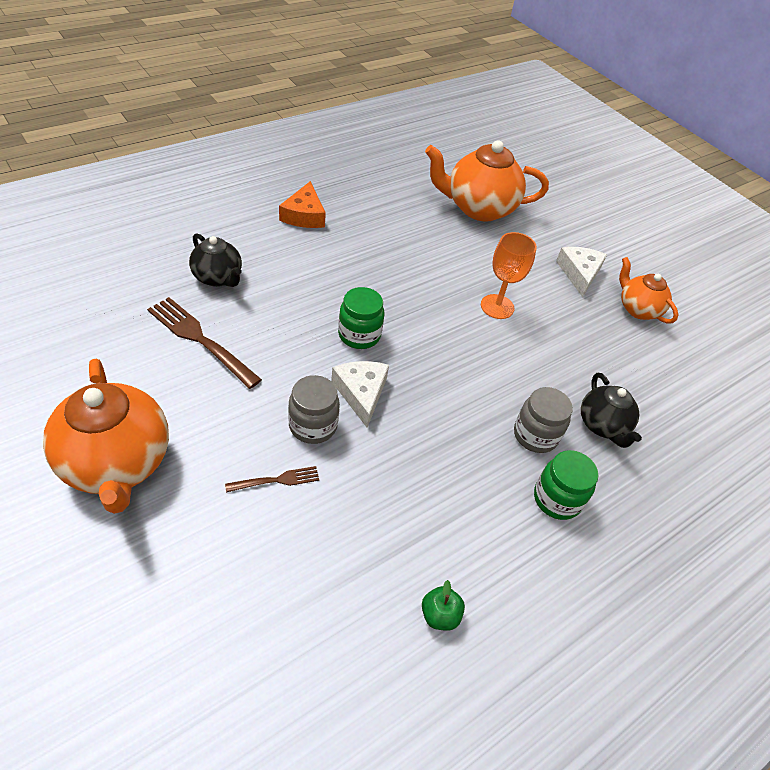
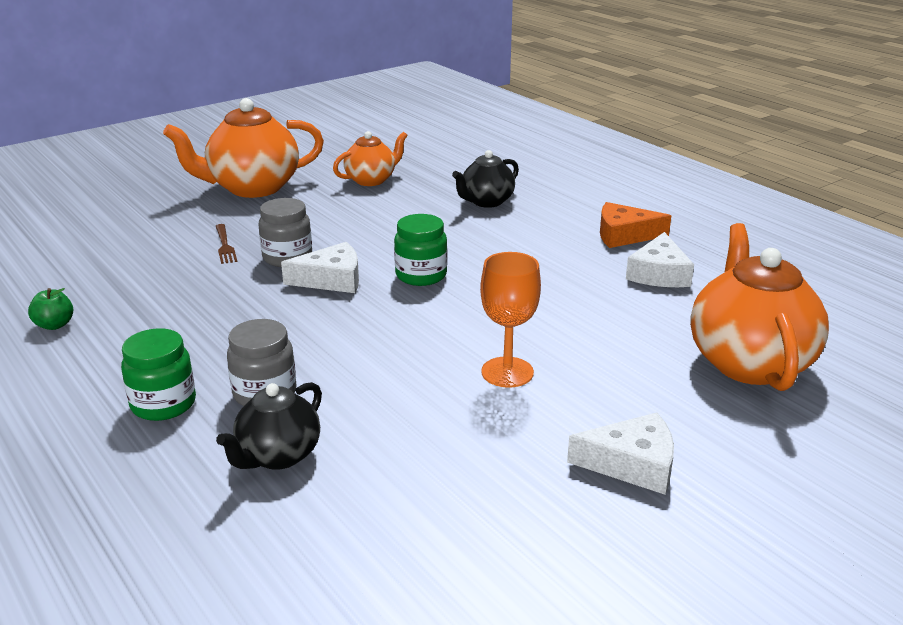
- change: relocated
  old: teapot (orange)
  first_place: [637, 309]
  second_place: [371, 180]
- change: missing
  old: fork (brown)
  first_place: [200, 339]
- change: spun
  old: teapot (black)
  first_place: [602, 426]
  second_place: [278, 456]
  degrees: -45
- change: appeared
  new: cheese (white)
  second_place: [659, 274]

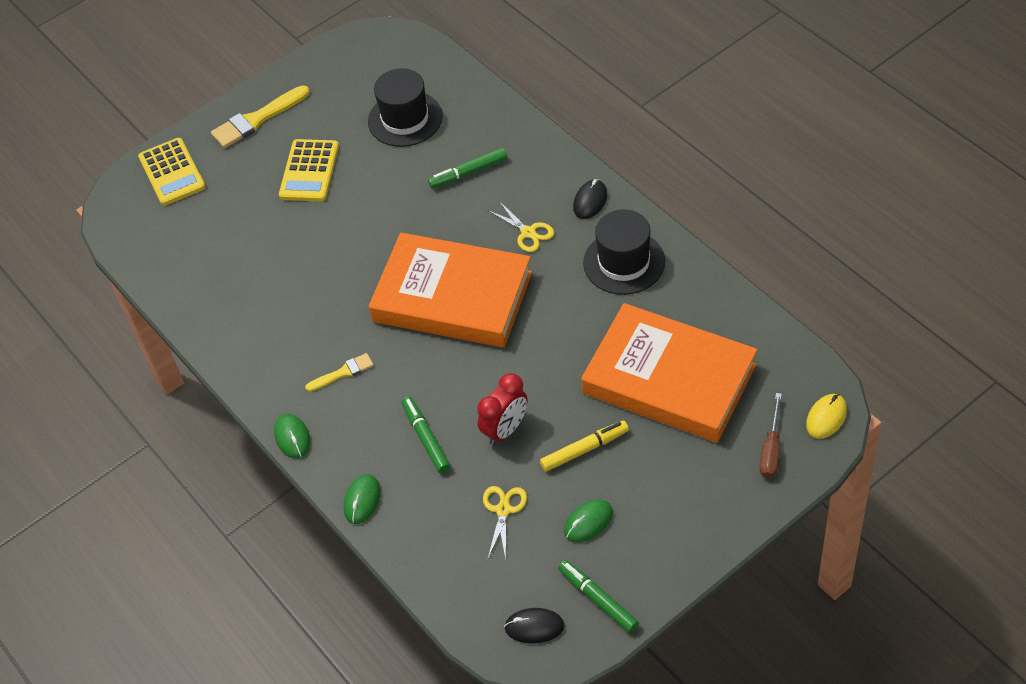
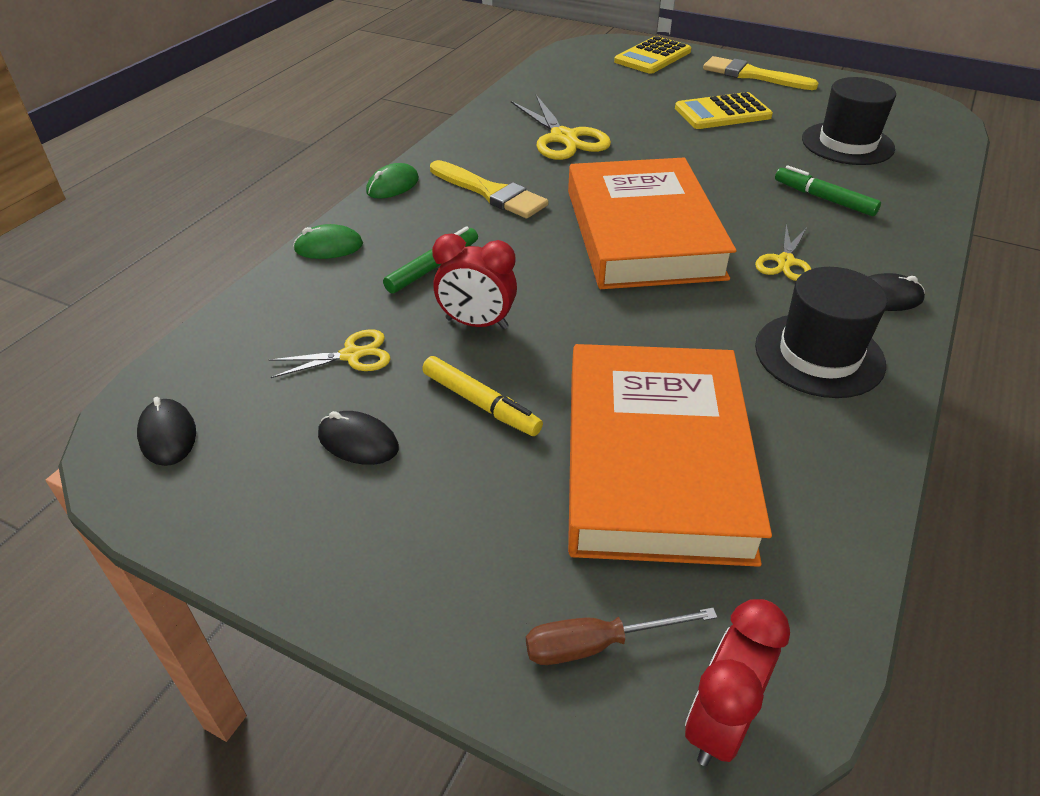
- change: size
  old: brush (yellow)
  first_place: [343, 372]
  second_place: [491, 193]
  factor: 1.73
- change: exchanged
  old: mouse (yellow)
  new: clock (red)
  first_place: [826, 417]
  second_place: [720, 722]
- change: colour
  old: mouse (green)
  new: mouse (black)
  first_place: [588, 522]
  second_place: [358, 442]
- change: missing
  old: marker (green)
  first_place: [598, 599]
- change: appeared
  new: scissors (yellow)
  second_place: [563, 138]

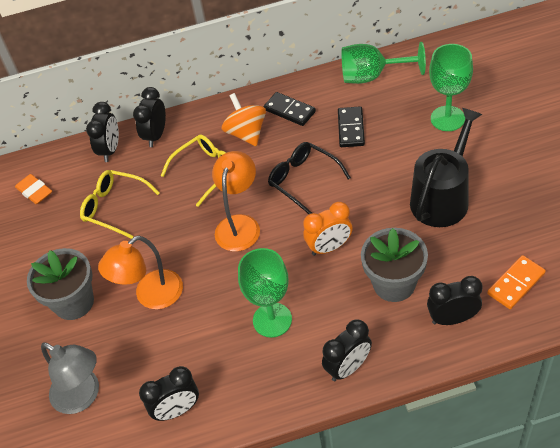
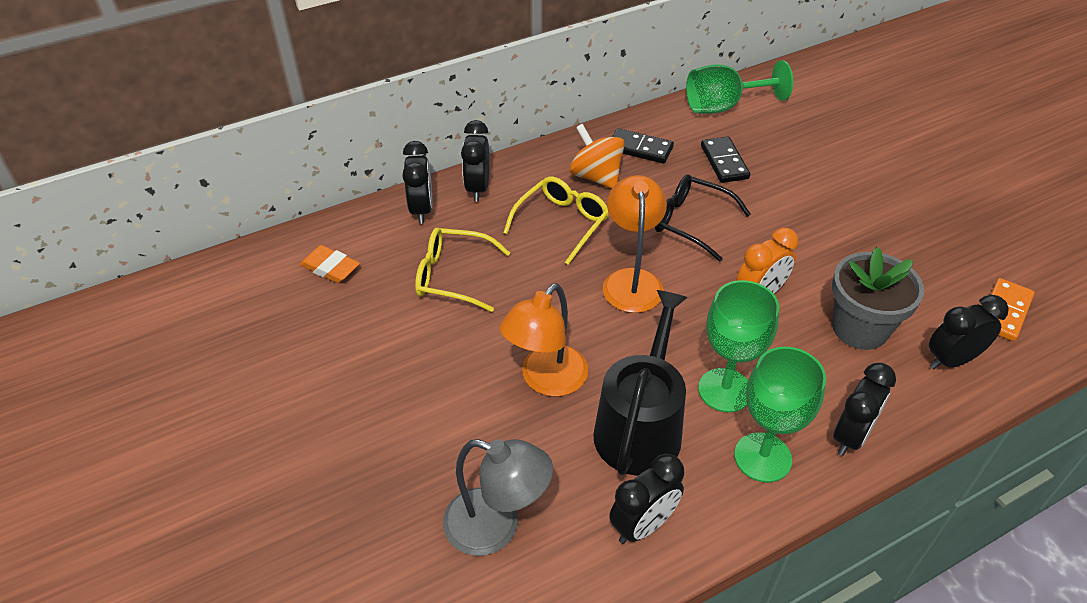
- change: relocated
  old: goblet (green)
  first_place: [447, 118]
  second_place: [762, 457]
- change: relocated
  old: watering can (black)
  first_place: [442, 197]
  second_place: [640, 426]
- change: missing
  old: flower pot (grey)
  first_place: [73, 302]

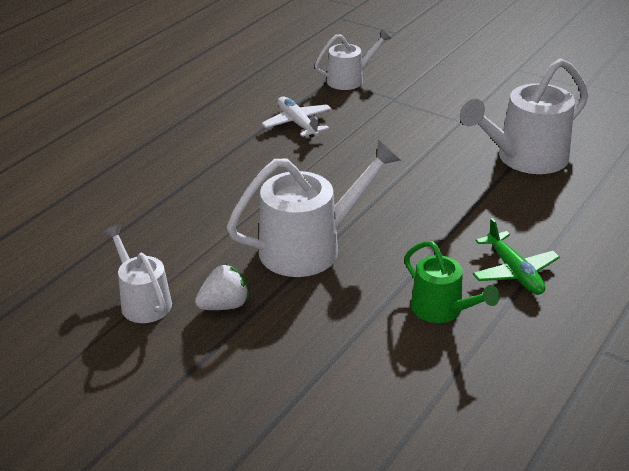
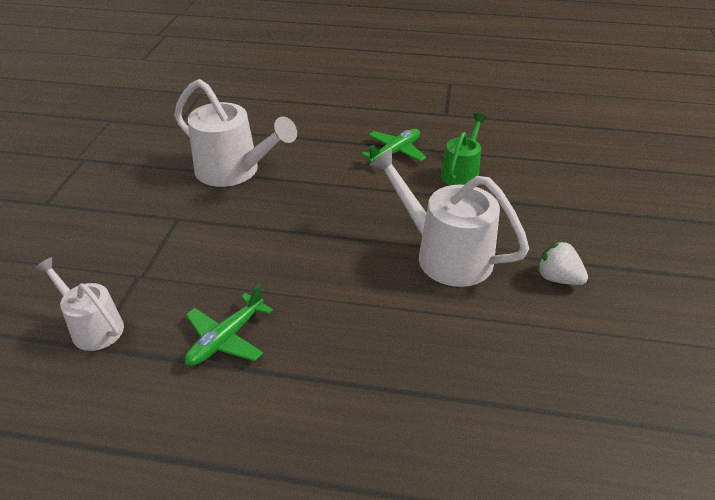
- change: colour
  old: plane (white)
  new: plane (green)
  first_place: [297, 123]
  second_place: [226, 339]
- change: missing
  old: watering can (white)
  first_place: [142, 301]

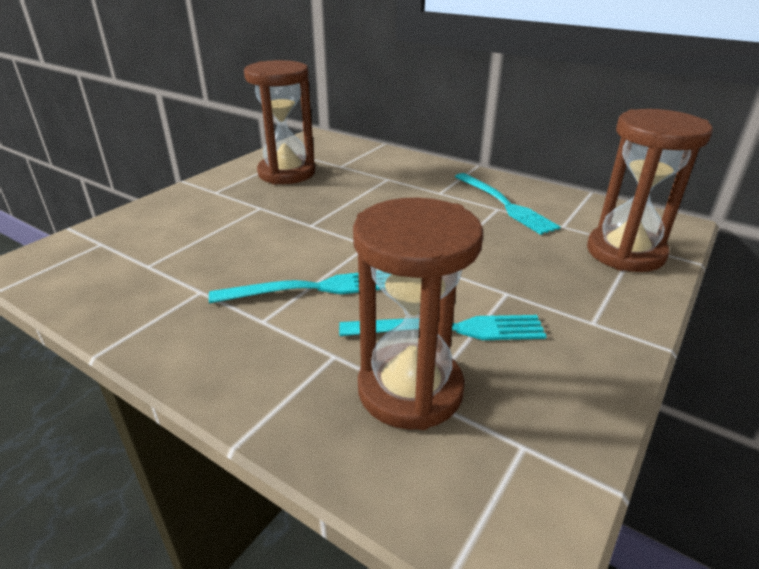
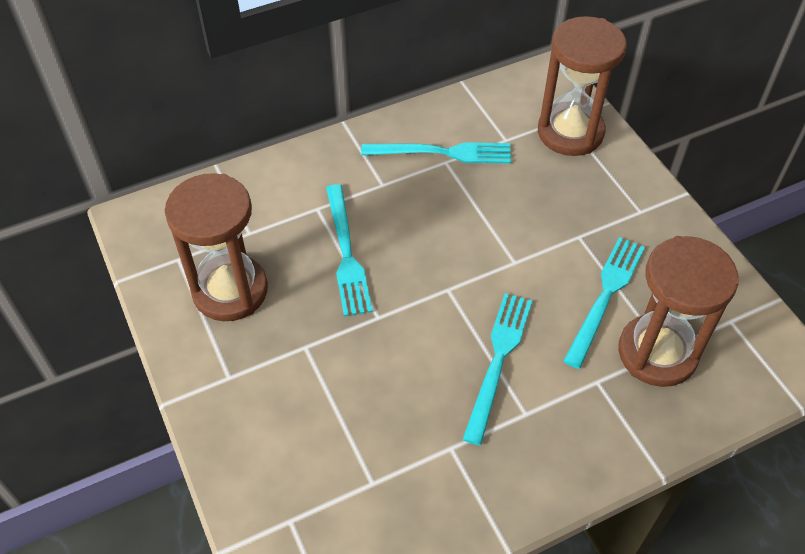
- change: appeared
  new: fork (turquoise)
  second_place: [346, 253]

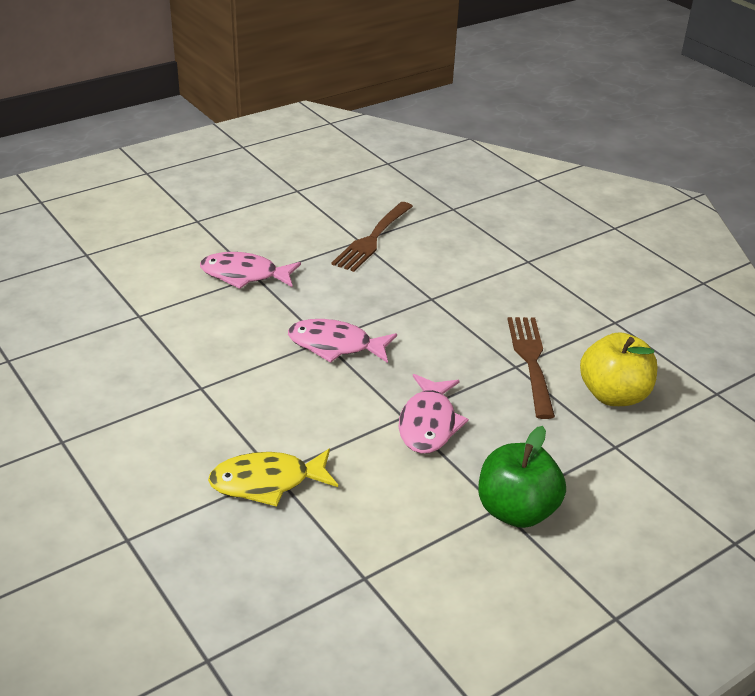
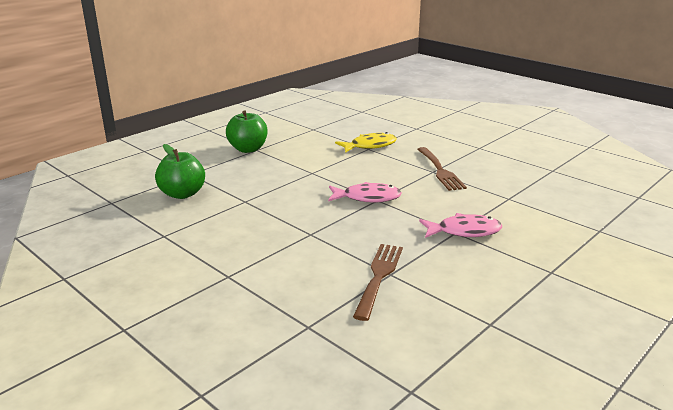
- change: relocated
  old: fork (brown)
  first_place: [531, 361]
  second_place: [440, 170]
- change: colour
  old: apple (yellow)
  new: apple (green)
  first_place: [613, 395]
  second_place: [182, 194]
- change: missing
  old: fish (pink)
  first_place: [428, 423]

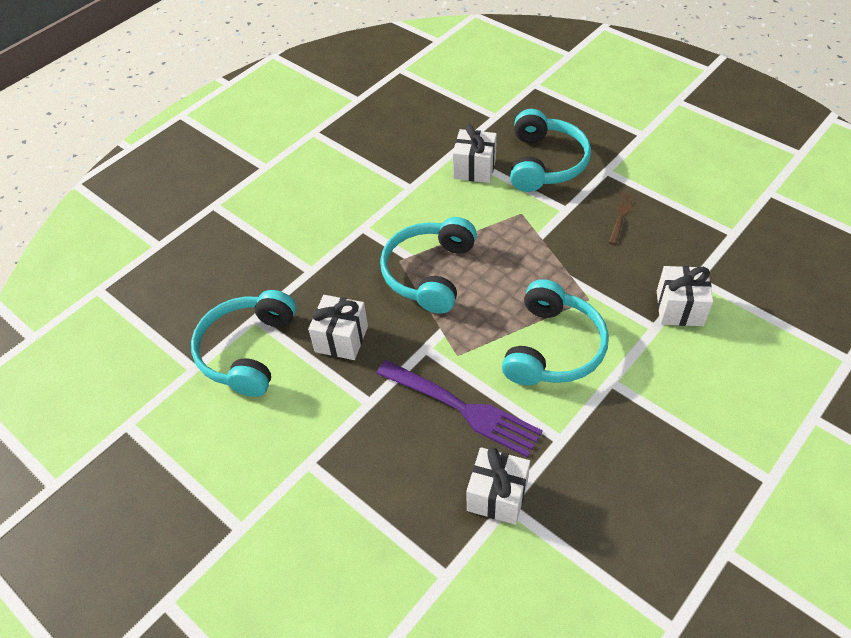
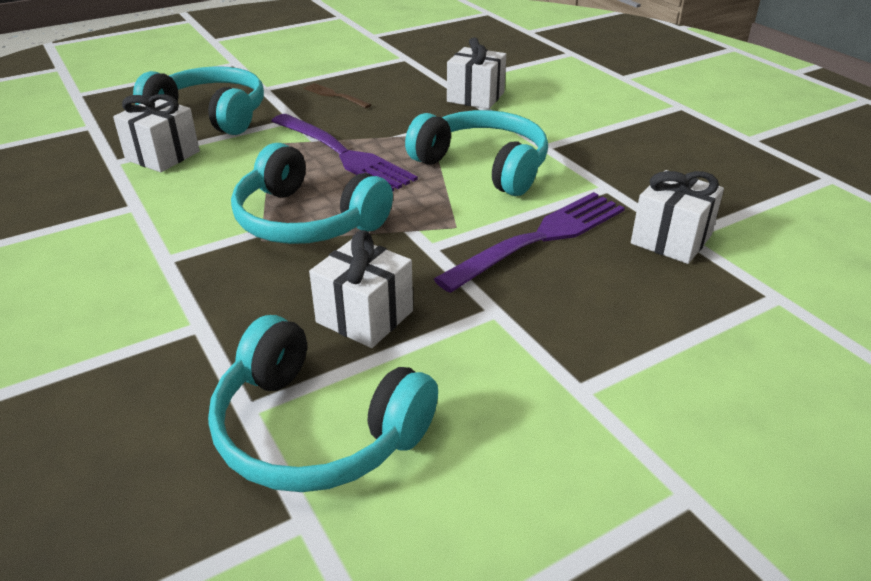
- change: appeared
  new: fork (purple)
  second_place: [342, 154]

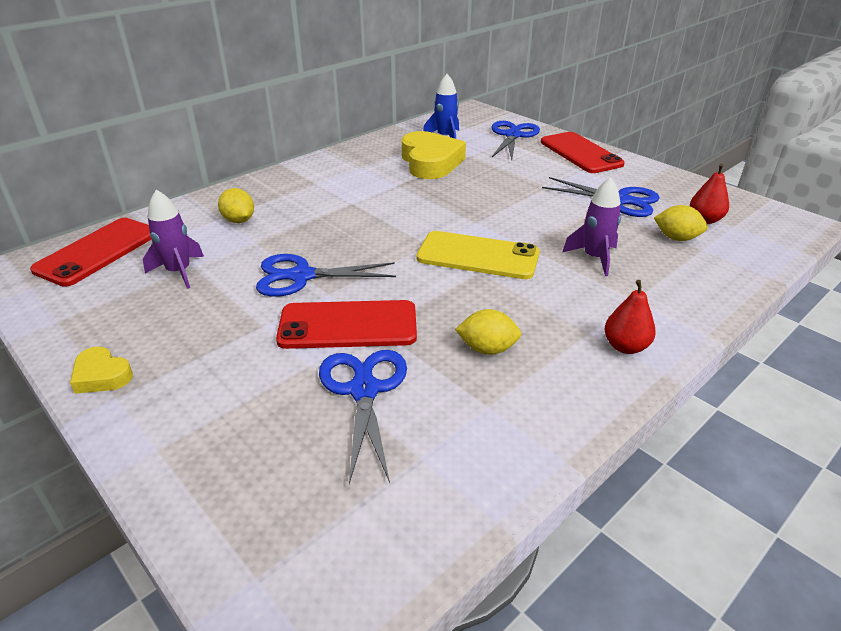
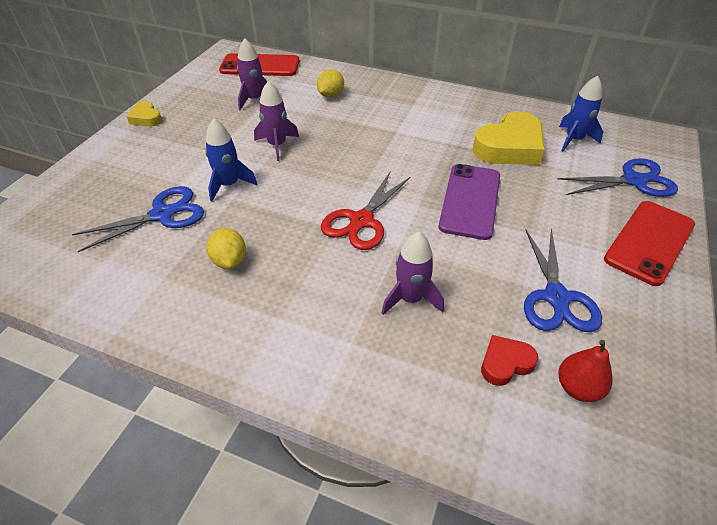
- change: exchanged
  old: lemon (yellow)
  new: heart (red)
  first_place: [676, 238]
  second_place: [505, 363]
- change: exchanged
  old: phone (yellow)
  new: scissors (red)
  first_place: [478, 256]
  second_place: [361, 221]
- change: exchanged
  old: scissors (blue)
  new: rocket (purple)
  first_place: [301, 276]
  second_place: [277, 145]
- change: missing
  old: pear (red)
  first_place: [625, 346]
- change: exchanged
  old: phone (red)
  new: rocket (blue)
  first_place: [348, 325]
  second_place: [229, 185]
- change: spun
  old: heart (yellow)
  first_place: [102, 375]
  second_place: [146, 118]
  degrees: -45
- change: appeared
  new: phone (purple)
  second_place: [470, 201]

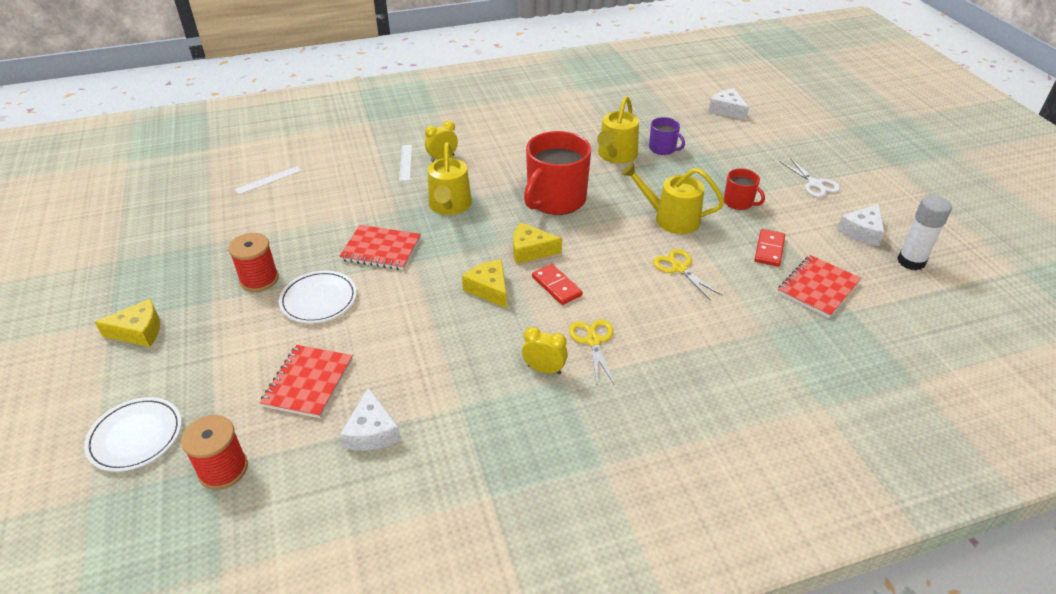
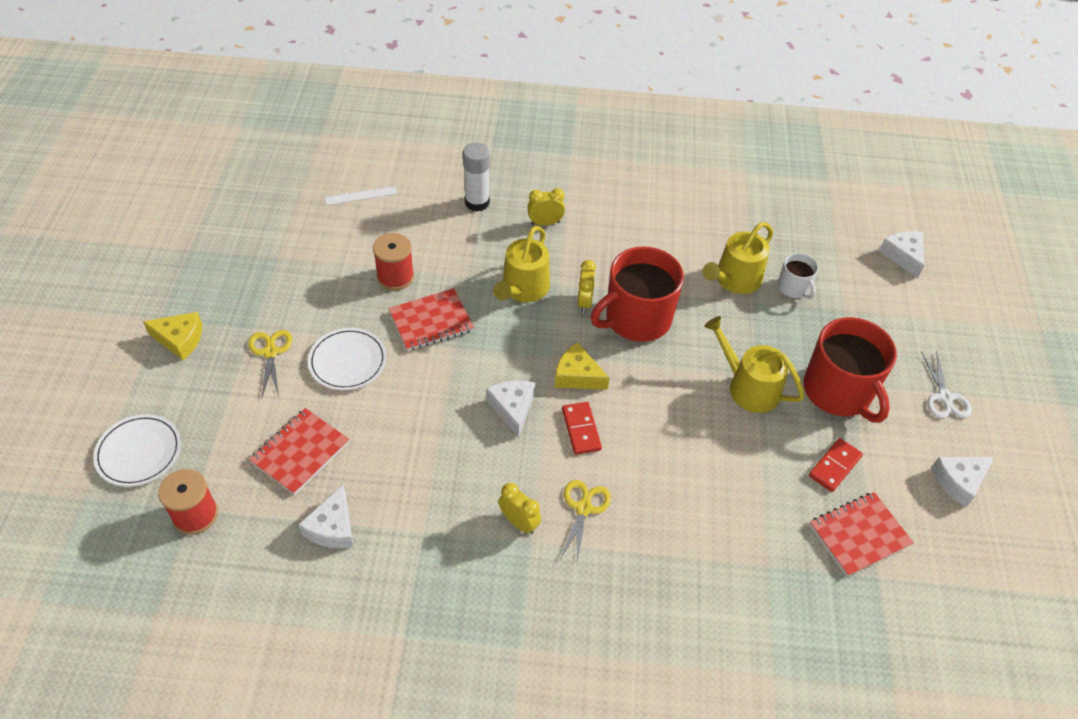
- change: colour
  old: mug (purple)
  new: mug (white)
  first_place: [663, 148]
  second_place: [793, 288]
- change: missing
  old: ruler (white)
  first_place: [406, 162]
- change: size
  old: mug (red)
  first_place: [739, 202]
  second_place: [838, 391]
  factor: 2.01
- change: relocated
  old: glue stick (white)
  first_place: [911, 261]
  second_place: [477, 202]
- change: spun
  old: notebook (red)
  first_place: [381, 249]
  second_place: [431, 321]
  degrees: -60
- change: relocated
  old: spool (red)
  first_place: [259, 279]
  second_place: [395, 277]
- change: relocated
  old: scissors (yellow)
  first_place: [679, 268]
  second_place: [270, 352]
- change: colour
  old: cheese (yellow)
  new: cheese (white)
  first_place: [489, 289]
  second_place: [512, 408]
- change: appeared
  new: clock (yellow)
  second_place: [584, 302]

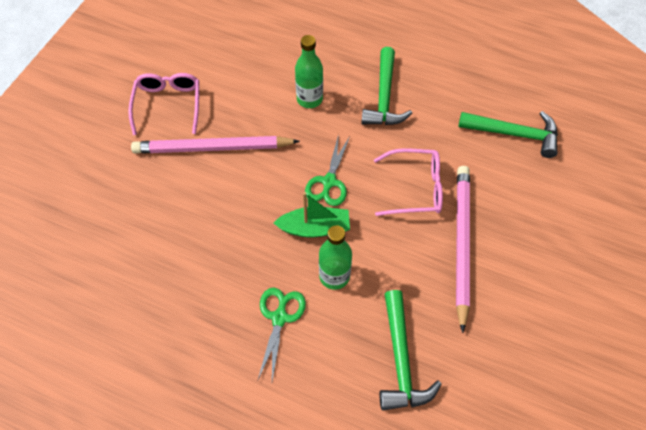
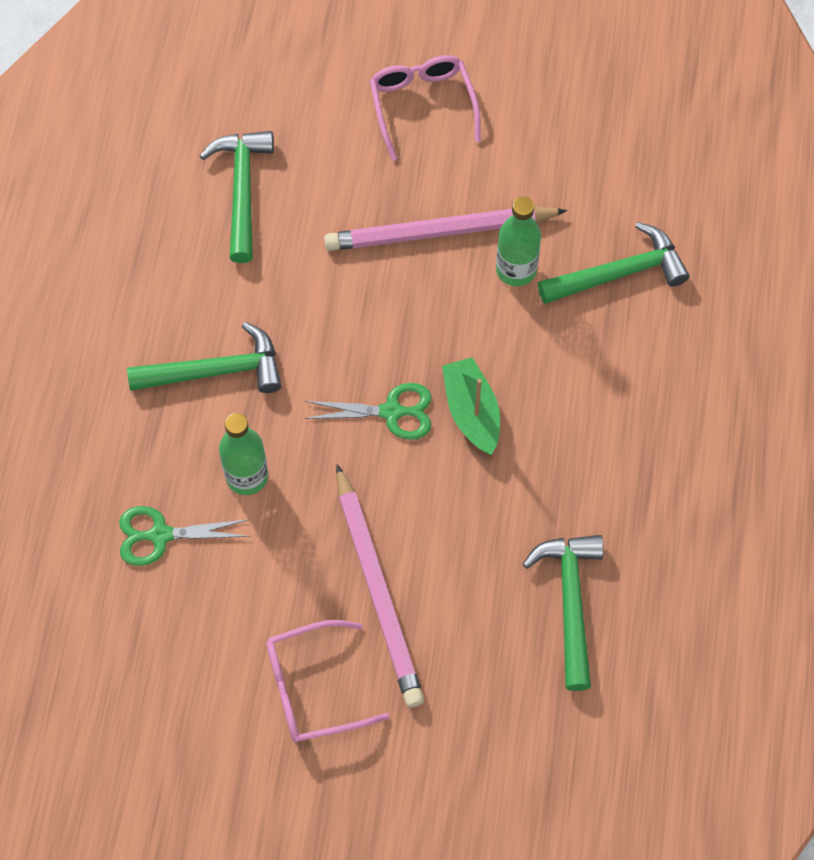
- change: relocated
  old: glasses (pink)
  first_place: [415, 188]
  second_place: [422, 106]
- change: relocated
  old: bottle (green)
  first_place: [334, 276]
  second_place: [516, 270]
- change: relocated
  old: scissors (green)
  first_place: [279, 317]
  second_place: [160, 535]
- change: appeared
  new: hammer (green)
  second_place: [570, 602]

